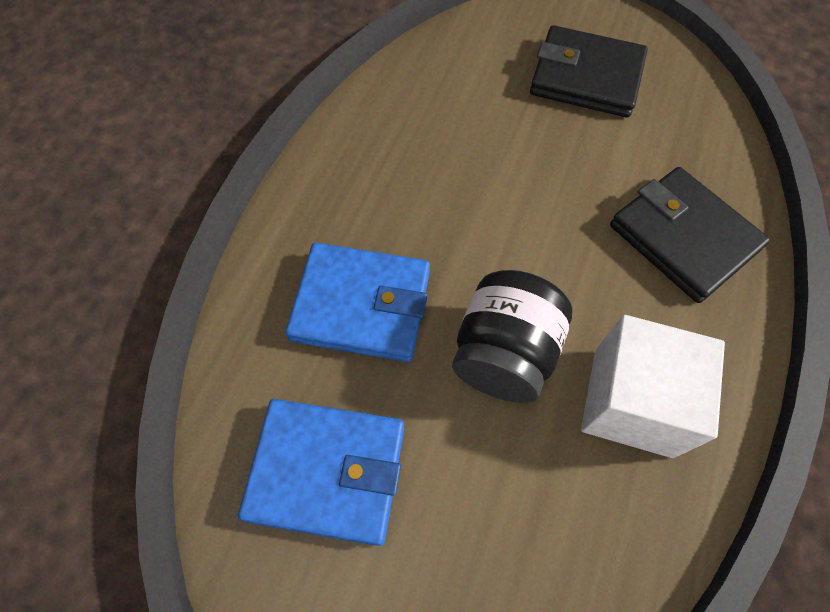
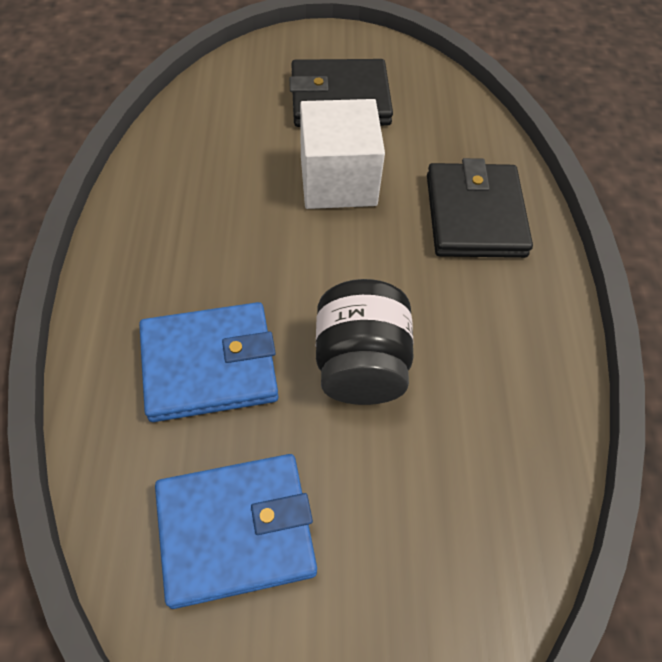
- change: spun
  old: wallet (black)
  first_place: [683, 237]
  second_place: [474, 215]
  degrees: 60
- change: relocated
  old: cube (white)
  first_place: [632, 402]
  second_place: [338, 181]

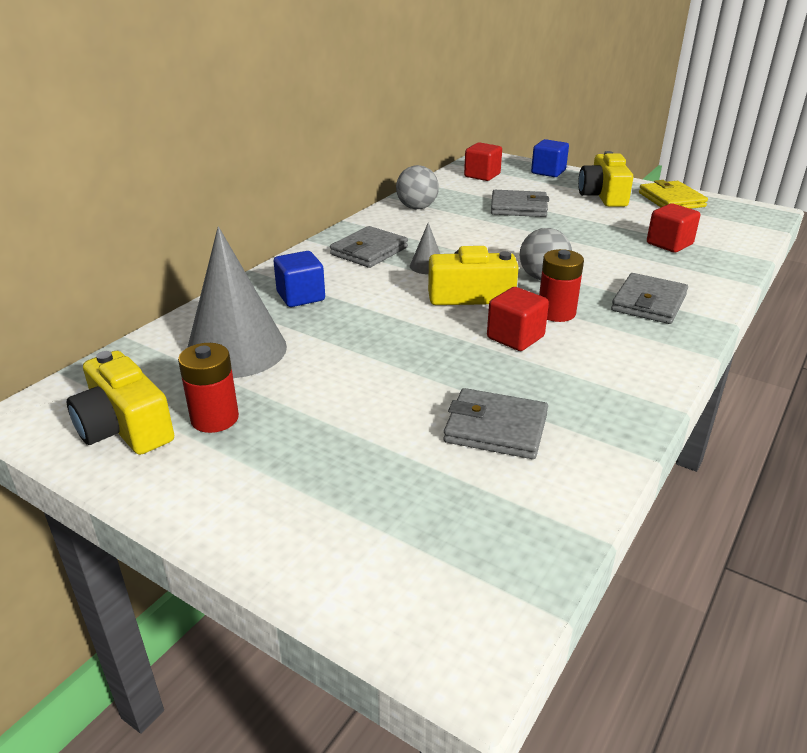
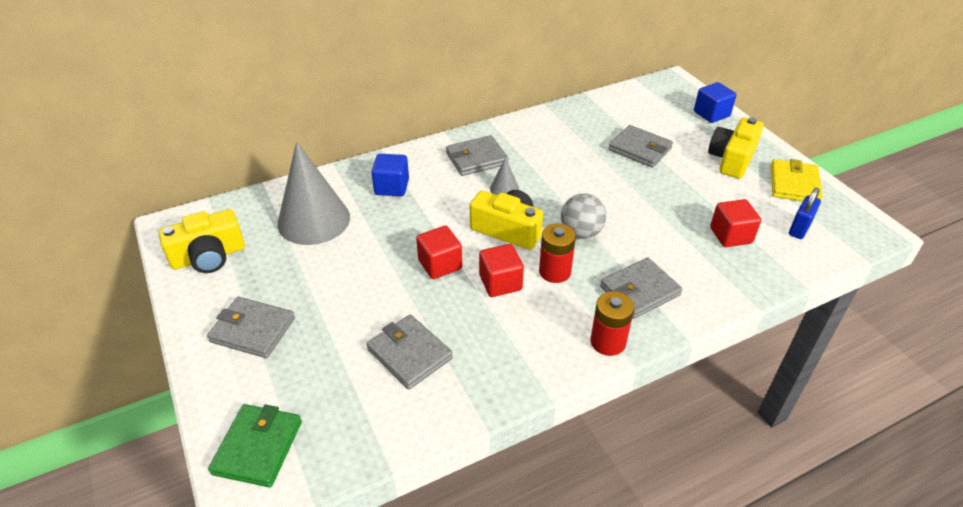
- change: relocated
  old: cube (red)
  first_place: [482, 175]
  second_place: [440, 264]
- change: missing
  old: ball (grey)
  first_place: [417, 207]
- change: relocated
  old: battery (red)
  first_place: [214, 418]
  second_place: [608, 342]
- change: spun
  old: camera (yellow)
  first_place: [125, 427]
  second_place: [209, 256]
  degrees: -105
- change: appeared
  new: padlock (blue)
  second_place: [799, 229]
- change: appeared
  new: wallet (grey)
  second_place: [253, 330]
- change: appeared
  new: wallet (green)
  second_place: [258, 447]

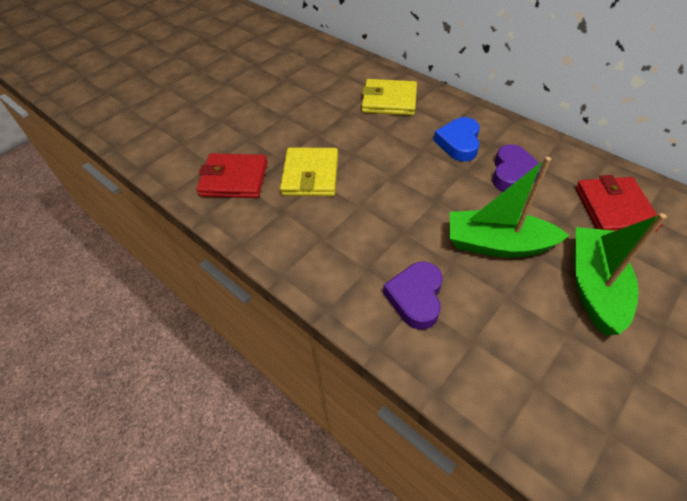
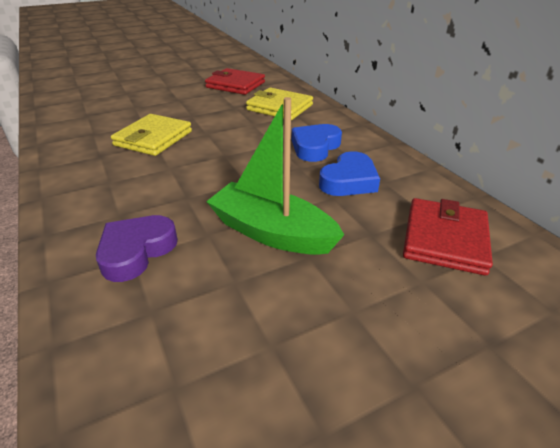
- change: colour
  old: heart (purple)
  new: heart (blue)
  first_place: [513, 173]
  second_place: [349, 181]
- change: relocated
  old: wallet (red)
  first_place: [234, 179]
  second_place: [235, 85]
- change: missing
  old: boat (green)
  first_place: [594, 286]

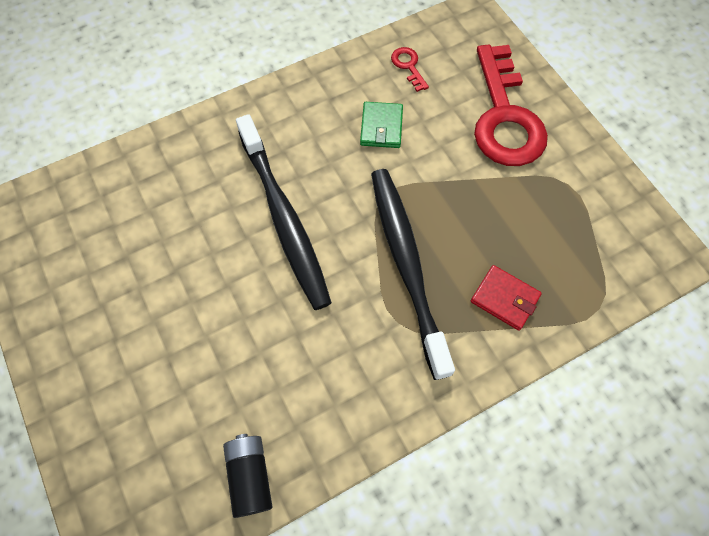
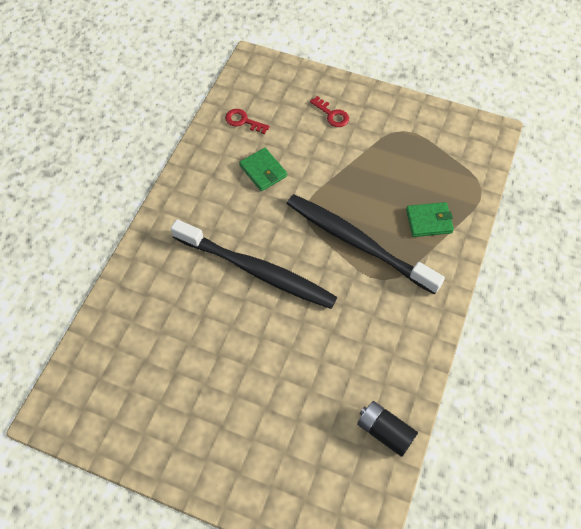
- change: size
  old: key (red)
  first_place: [505, 117]
  second_place: [332, 115]
  factor: 0.4
- change: colour
  old: wallet (red)
  new: wallet (green)
  first_place: [504, 299]
  second_place: [429, 221]

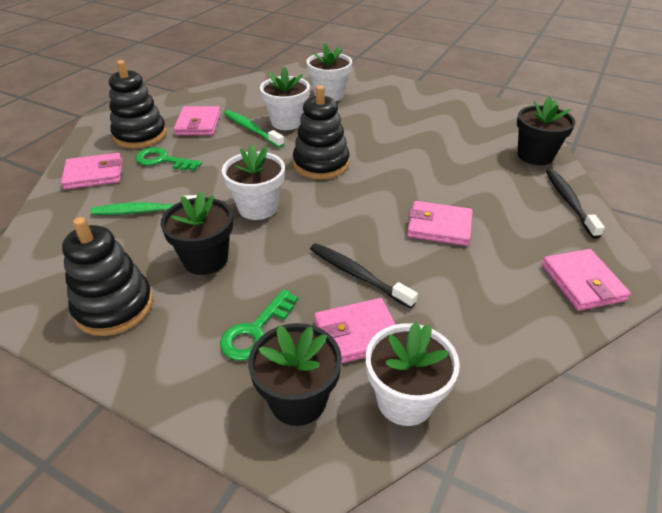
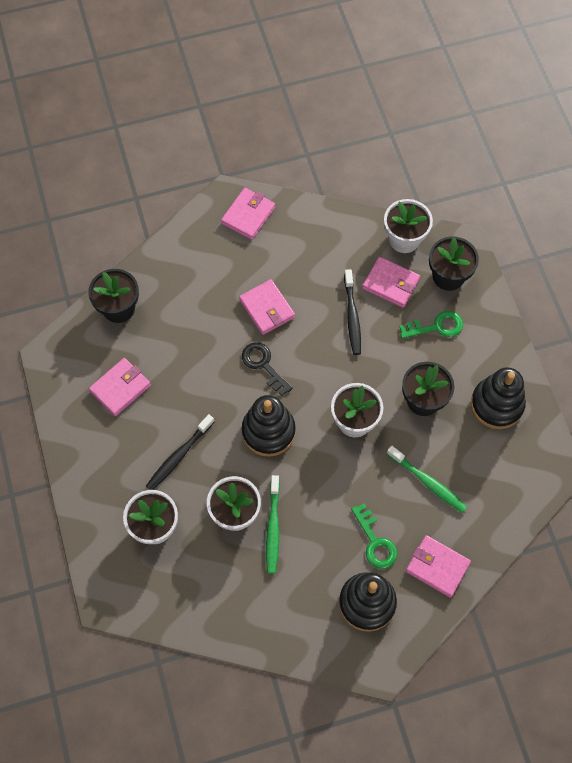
- change: relocated
  old: wallet (pink)
  first_place: [198, 124]
  second_place: [120, 388]
- change: relocated
  old: toothbrush (black)
  first_place: [569, 202]
  second_place: [179, 456]
- change: appeared
  new: key (black)
  second_place: [264, 365]

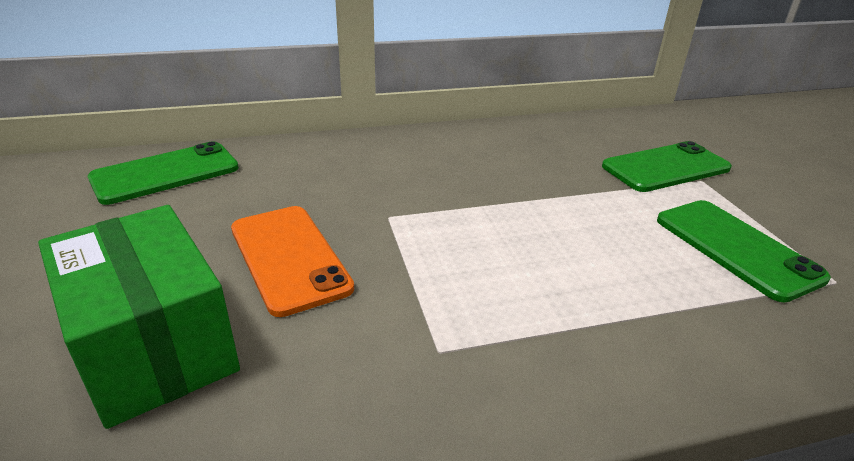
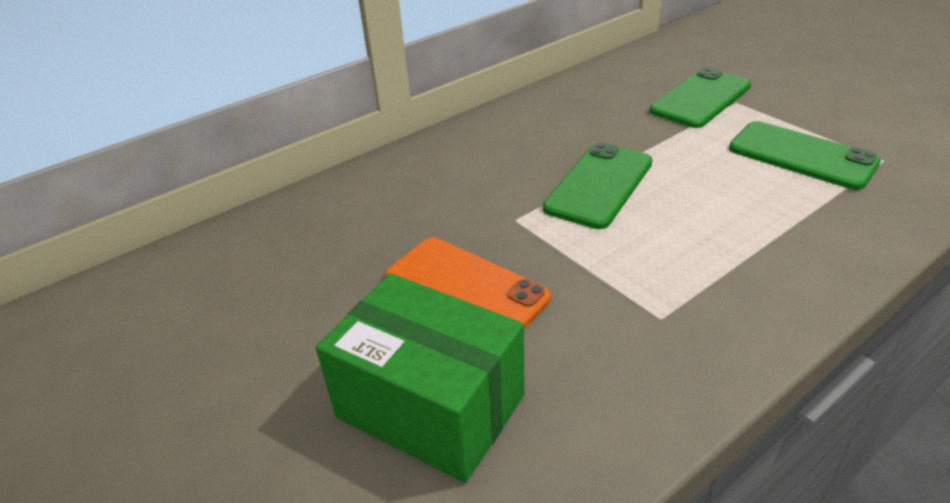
- change: relocated
  old: phone (green)
  first_place: [165, 173]
  second_place: [599, 185]

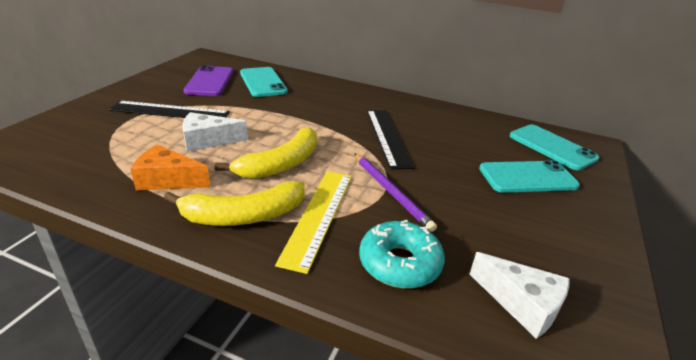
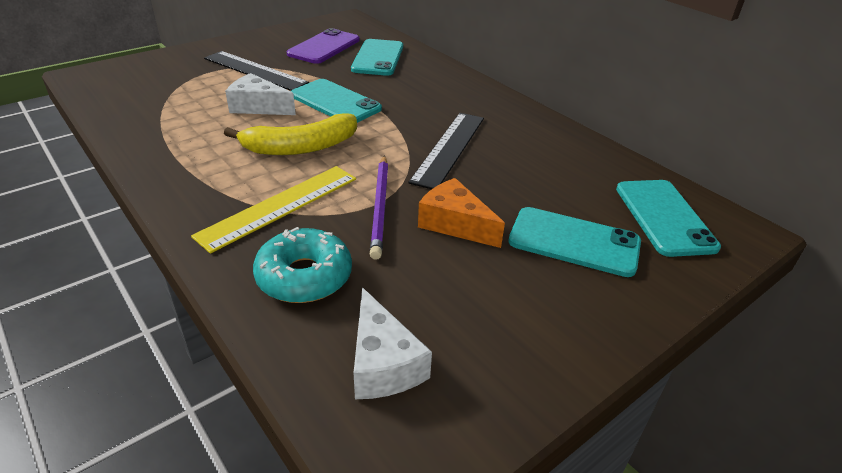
- change: relocated
  old: cheese (orange)
  first_place: [167, 180]
  second_place: [455, 224]
- change: missing
  old: banana (yellow)
  first_place: [244, 215]
- change: appeared
  new: phone (turquoise)
  second_place: [335, 102]

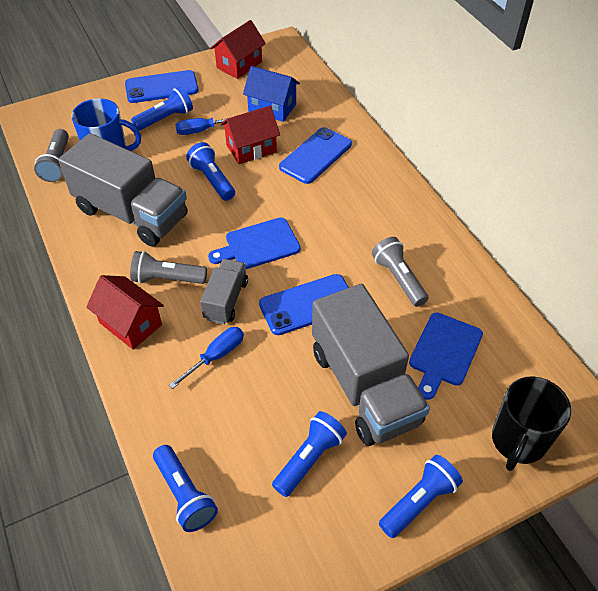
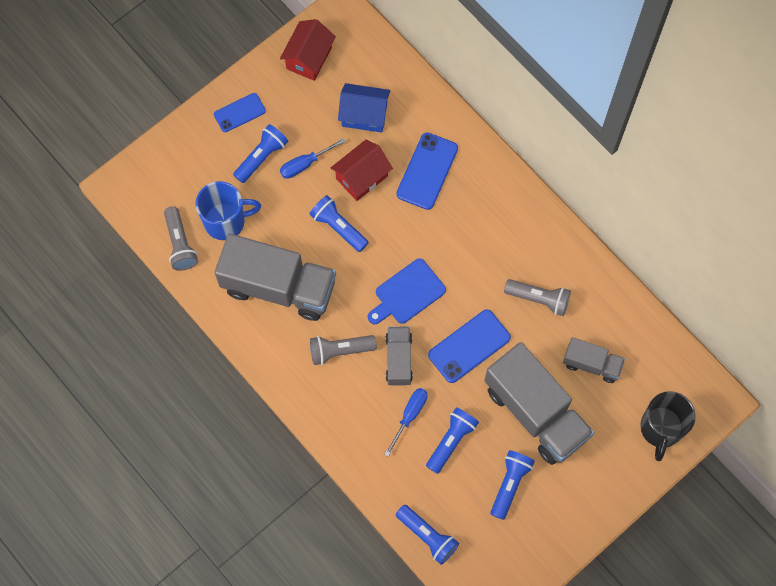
- change: size
  old: phone (blue)
  first_place: [161, 87]
  second_place: [239, 112]
  factor: 0.64
- change: spun
  old: flashlight (grey)
  first_place: [398, 278]
  second_place: [539, 299]
  degrees: 150
- change: missing
  old: house (red)
  first_place: [130, 324]
- change: exchanged
  old: cutting board (blue)
  new: truck (grey)
  first_place: [444, 352]
  second_place: [591, 364]
- change: relocated
  old: flashlight (blue)
  first_place: [419, 502]
  second_place: [451, 441]

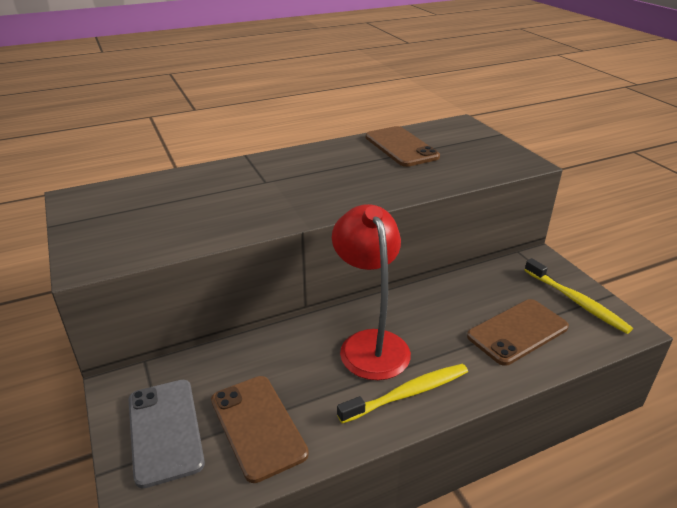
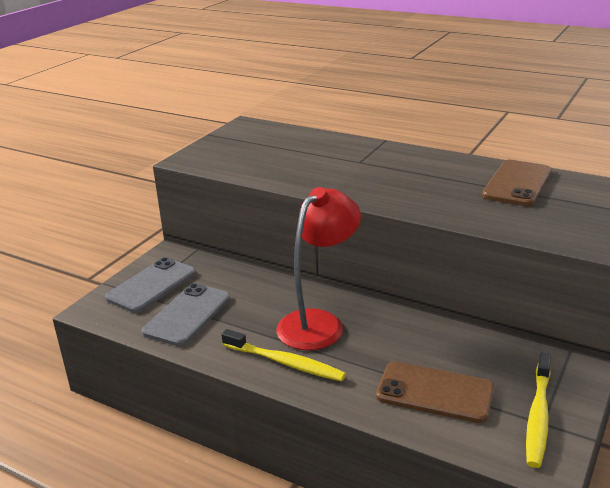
- change: colour
  old: phone (brown)
  new: phone (grey)
  first_place: [258, 426]
  second_place: [187, 315]

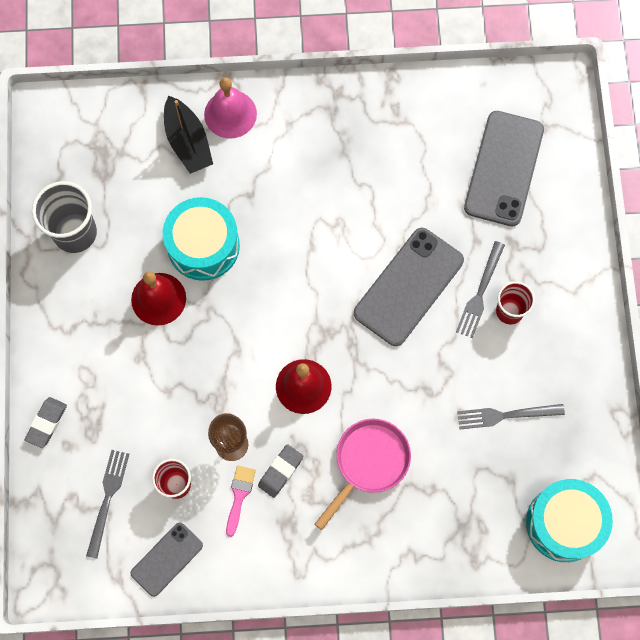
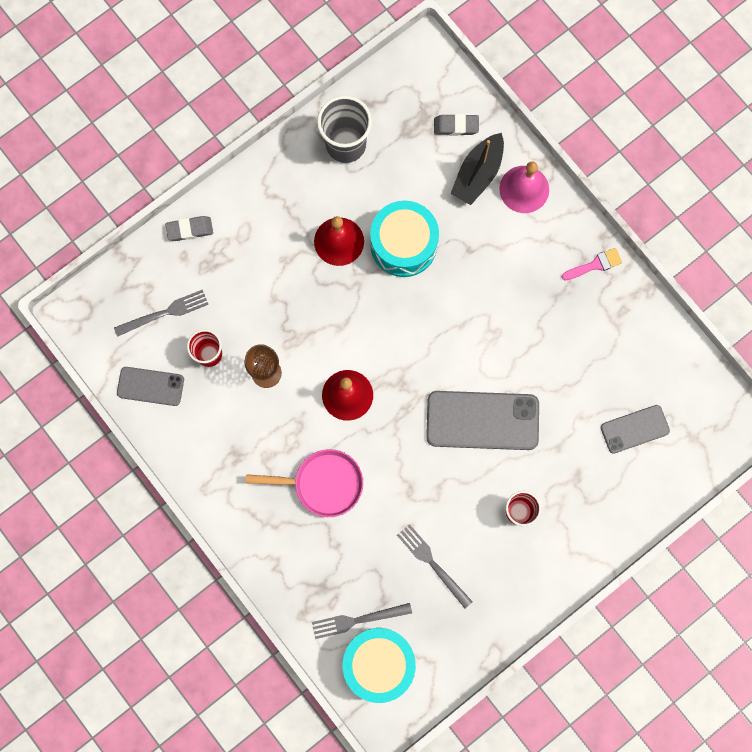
- change: size
  old: phone (grey)
  first_place: [503, 168]
  second_place: [634, 429]
  factor: 0.58
- change: relocated
  old: fork (grey)
  first_place: [480, 293]
  second_place: [357, 620]
- change: relocated
  old: eraser (grey)
  first_place: [280, 471]
  second_place: [456, 126]
- change: relocated
  old: brush (pink)
  first_place: [239, 496]
  second_place: [595, 265]

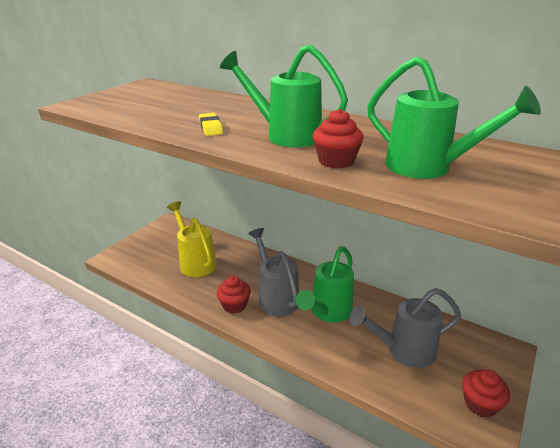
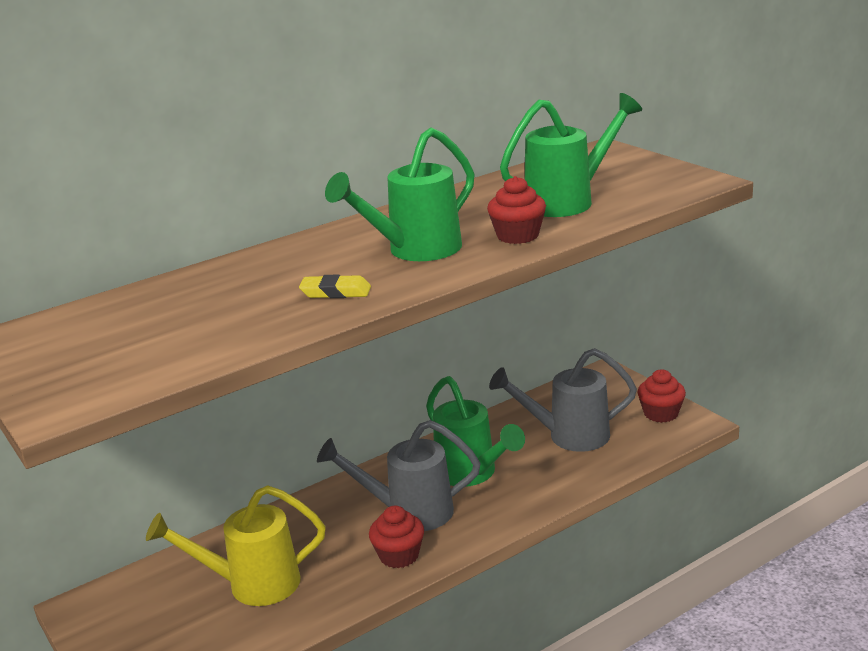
- change: spun
  old: watering can (grey)
  first_place: [404, 350]
  second_place: [569, 436]
  degrees: 75

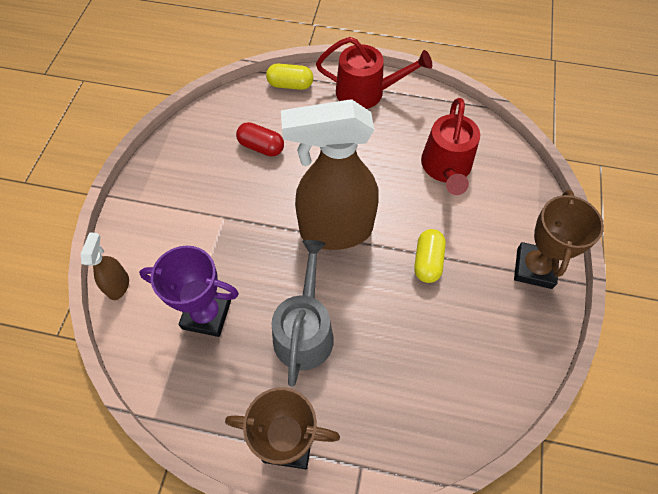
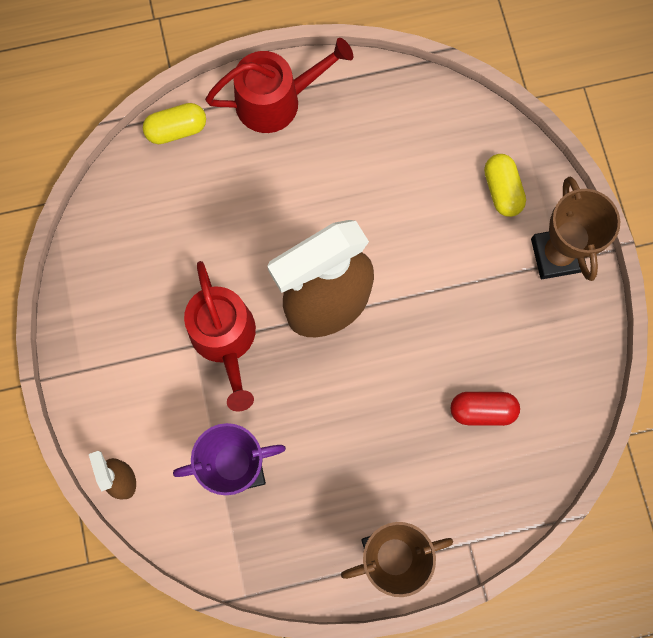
- change: relocated
  old: watering can (red)
  first_place: [446, 167]
  second_place: [225, 339]
- change: relocated
  old: capsule (red)
  first_place: [261, 147]
  second_place: [482, 410]
- change: relocated
  old: capsule (yellow)
  first_place: [427, 261]
  second_place: [501, 190]
- change: missing
  old: watering can (grey)
  first_place: [304, 331]

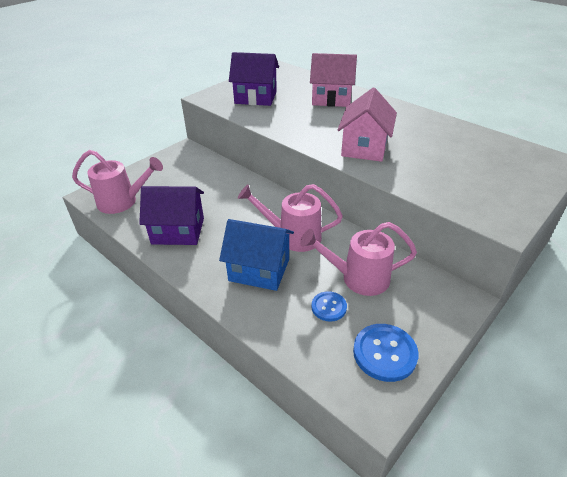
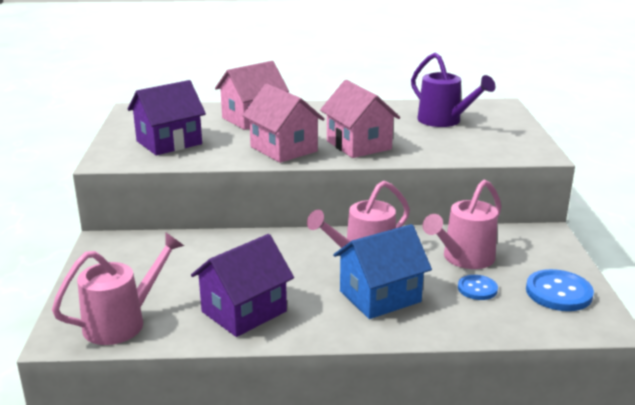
- change: appeared
  new: watering can (purple)
  second_place: [444, 121]
- change: appeared
  new: house (pink)
  second_place: [283, 149]

